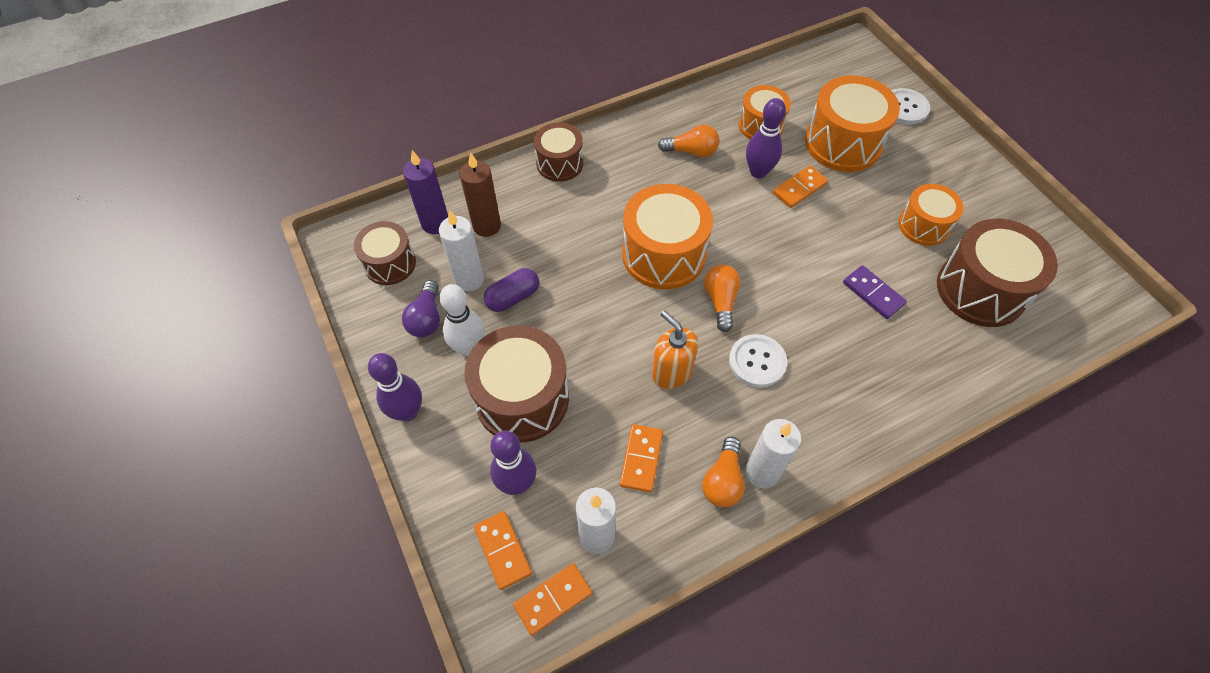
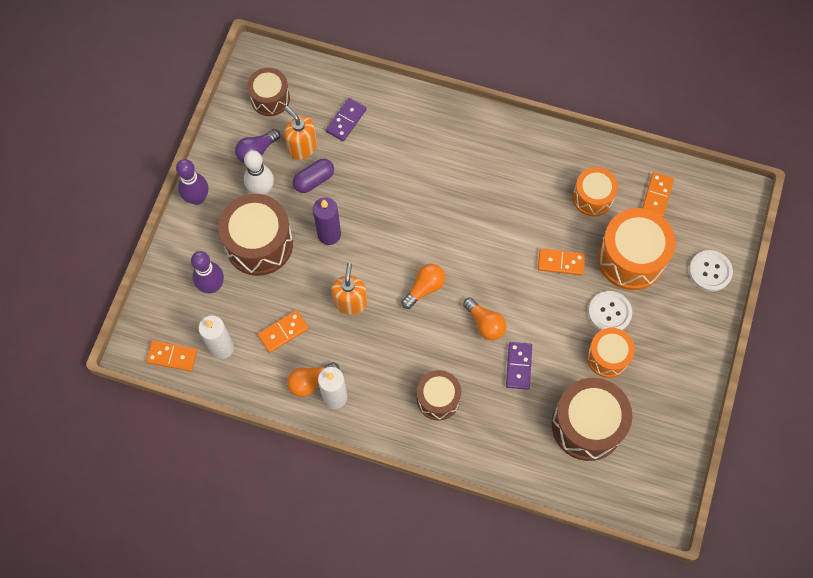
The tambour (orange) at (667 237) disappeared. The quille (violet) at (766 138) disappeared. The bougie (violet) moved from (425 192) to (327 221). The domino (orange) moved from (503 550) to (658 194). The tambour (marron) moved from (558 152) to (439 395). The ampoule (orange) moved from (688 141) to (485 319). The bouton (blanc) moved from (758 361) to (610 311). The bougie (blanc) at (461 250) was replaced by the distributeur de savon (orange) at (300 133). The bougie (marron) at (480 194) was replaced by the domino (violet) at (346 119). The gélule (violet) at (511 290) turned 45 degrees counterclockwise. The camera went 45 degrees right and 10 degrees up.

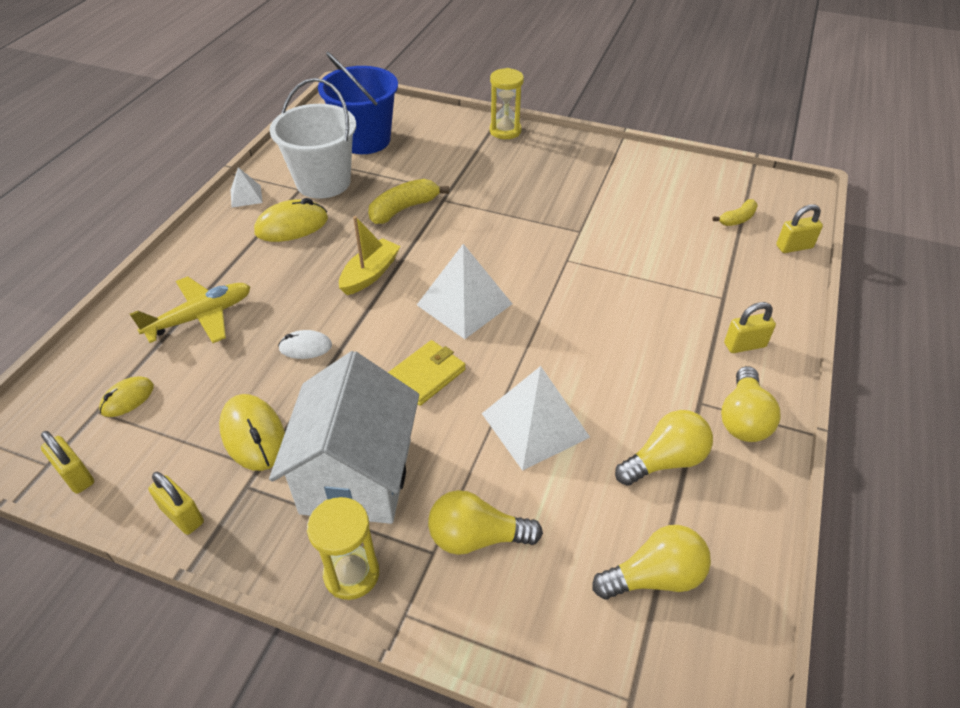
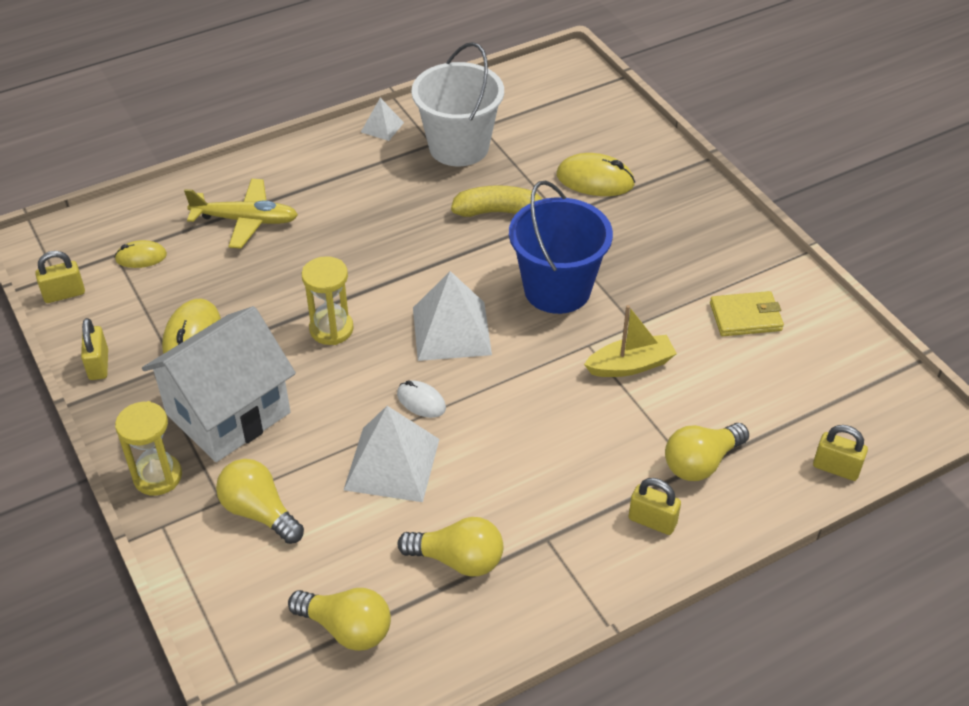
The banane (jaune) at (735 212) disappeared. The souris (jaune) moved from (291 220) to (596 174). The souris (blanc) moved from (305 344) to (421 399). The seau (bleu) moved from (358 103) to (561 247). The bateau (jaune) moved from (370 255) to (630 341). The portefeuille (jaune) moved from (427 373) to (747 313). The sablier (jaune) moved from (507 103) to (328 300). The ampoule (jaune) moved from (751 404) to (707 452). The cadenas (jaune) at (67 462) turned 75 degrees clockwise. The camera went 40 degrees right and 0 degrees up.

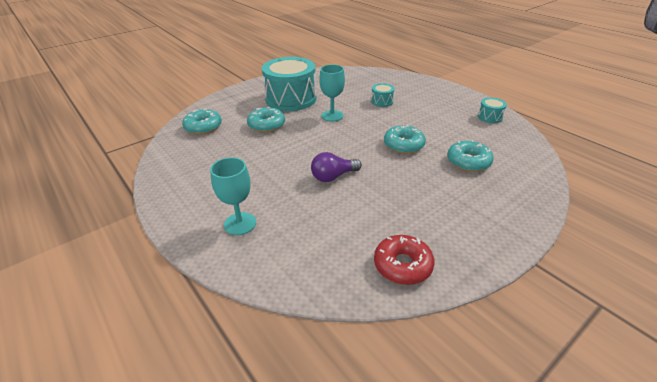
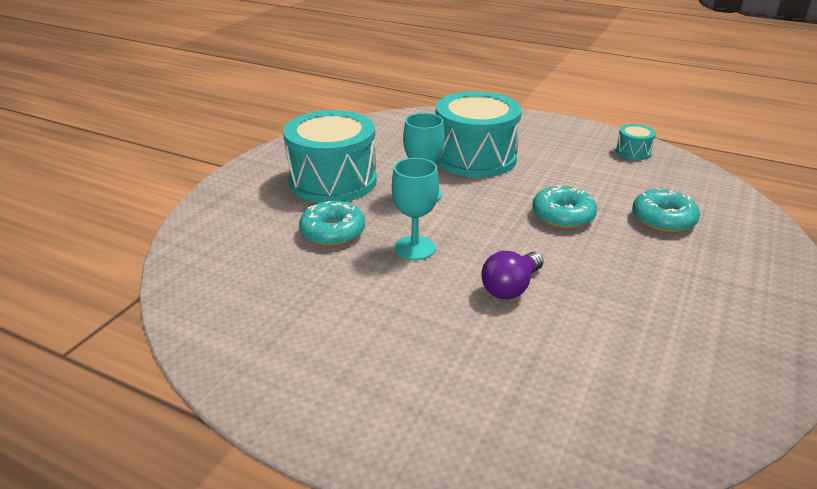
The beignet (turquoise) at (202 122) disappeared. The beignet (rouge) at (404 260) disappeared. The verre à pied (turquoise) moved from (233 196) to (415 209). The tambour (turquoise) at (383 95) changed to 2.34 times the size. The camera went 25 degrees left and 5 degrees down.

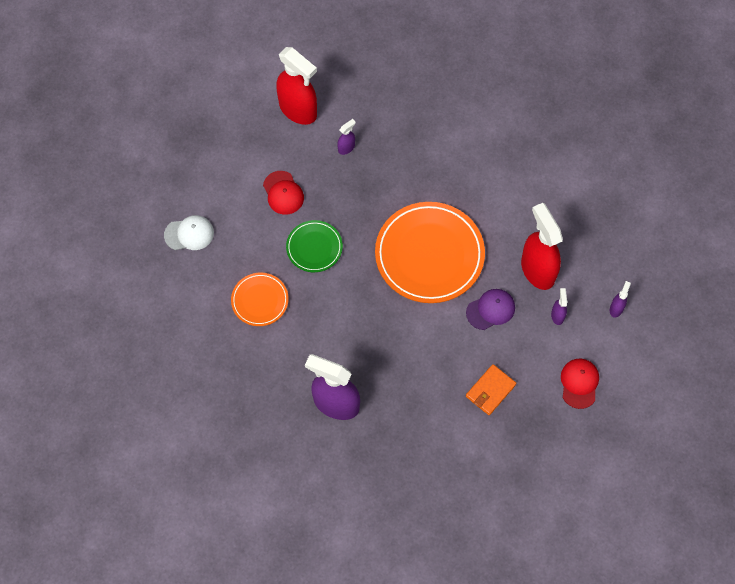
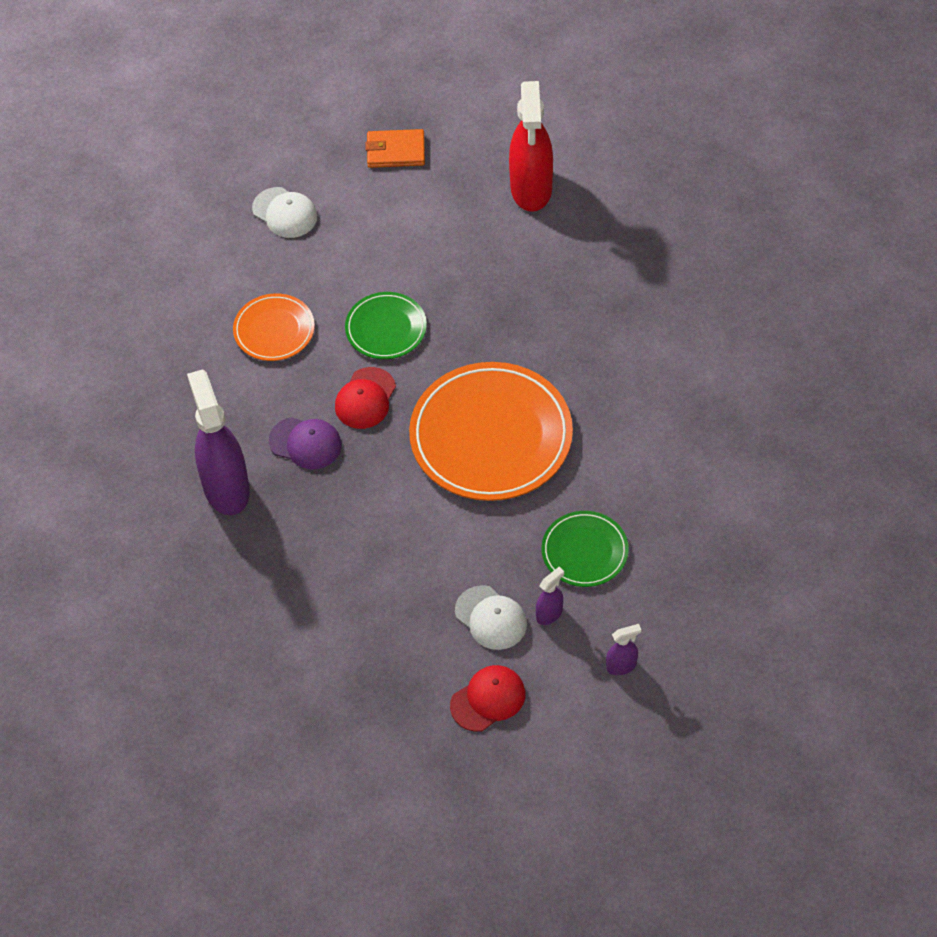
The vaporisateur (violet) at (346 137) disappeared. The casquette (blanc) at (491 617) appeared. The casquette (rouge) moved from (283 193) to (365 398). The casquette (violet) moved from (490 309) to (305 443). The portefeuille (orange) moved from (491 389) to (395 148). The vaporisateur (rouge) at (542 246) was replaced by the assiette (vert) at (585 549). The camera went 50 degrees right and 10 degrees down.

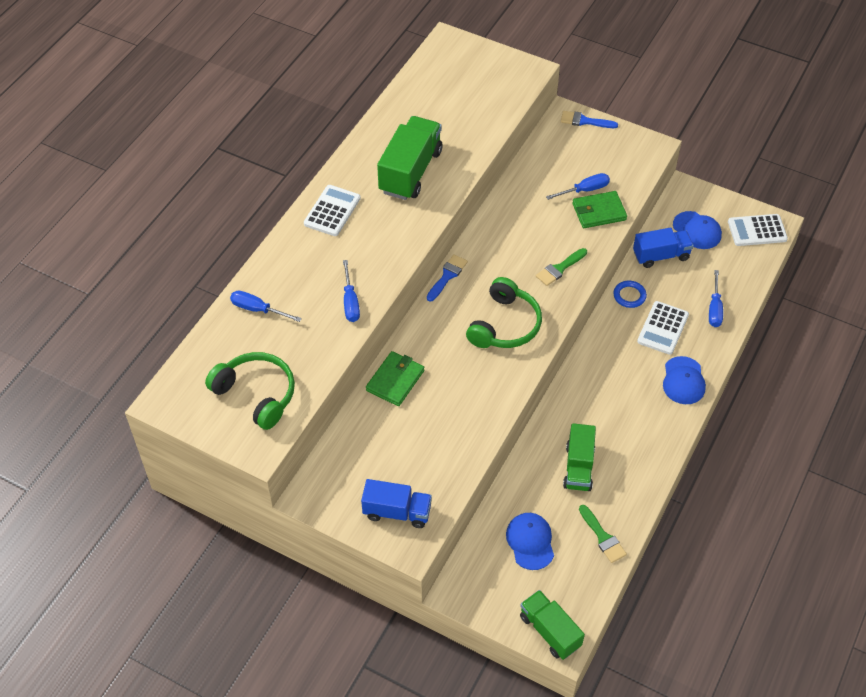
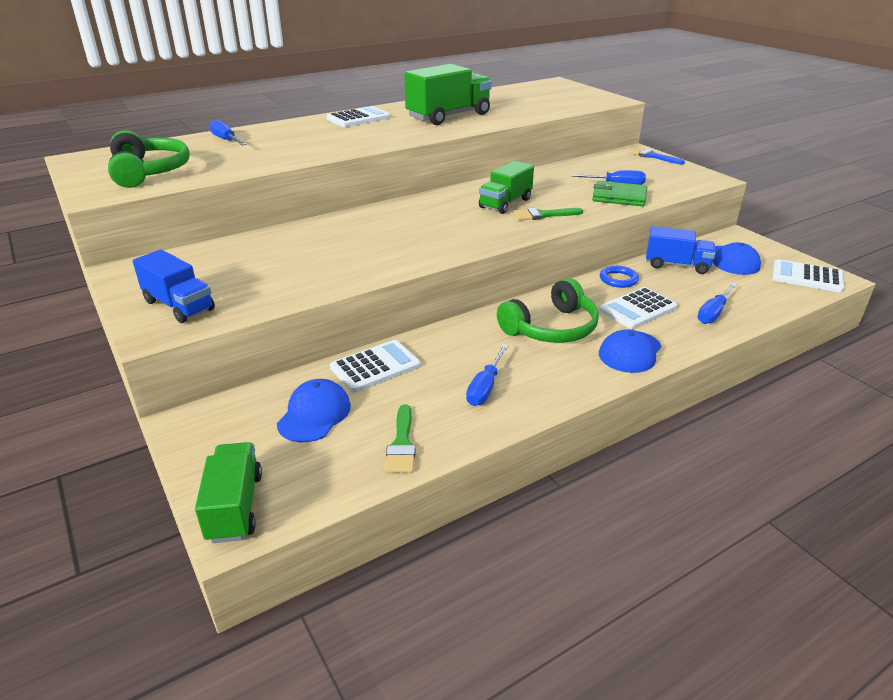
The portefeuille (vert) at (395 378) disappeared. The pinceau (bleu) at (447 278) disappeared. The calculatrice (blanc) at (375 366) appeared. The tournevis (bleu) moved from (351 291) to (487 375). The casque audio (vert) moved from (504 312) to (548 310). The camion (vert) moved from (579 457) to (506 187). The camera went 30 degrees right and 20 degrees down.

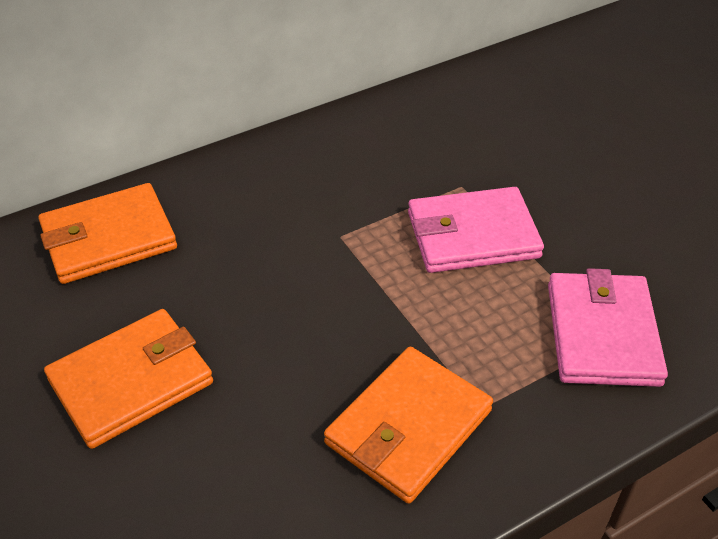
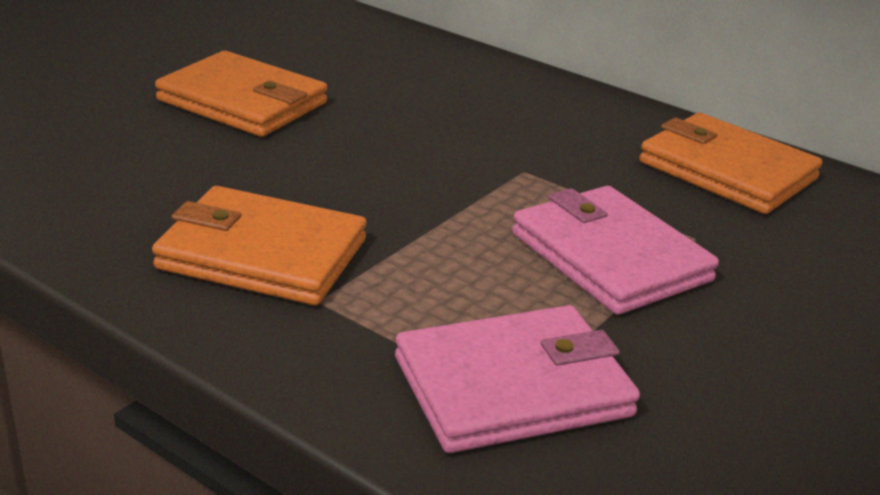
The portefeuille (orange) moved from (107 233) to (731 163). The camera went 65 degrees right and 15 degrees down.

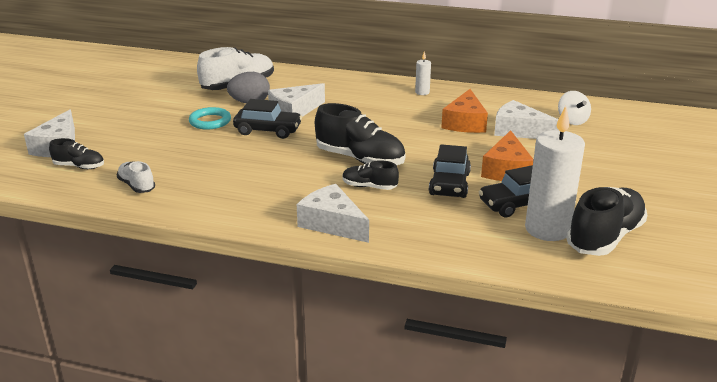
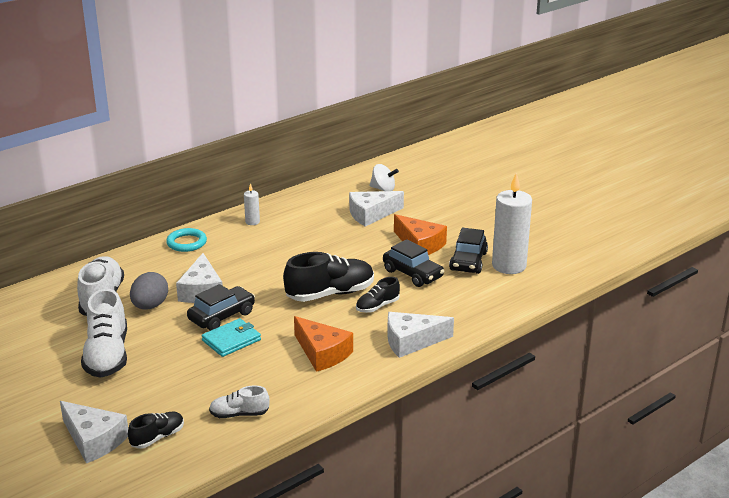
The chaussure (noir) at (607 221) disappeared. The chaussure (blanc) at (104 333) appeared. The portefeuille (turquoise) at (231 337) appeared. The anneau (turquoise) moved from (210 118) to (186 240). The fromage (orange) moved from (464 111) to (323 344). The camera went 55 degrees left and 0 degrees up.

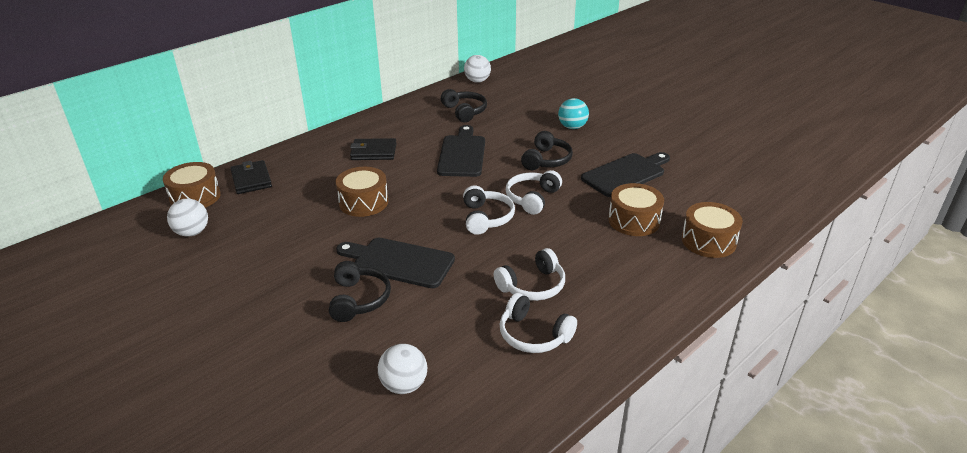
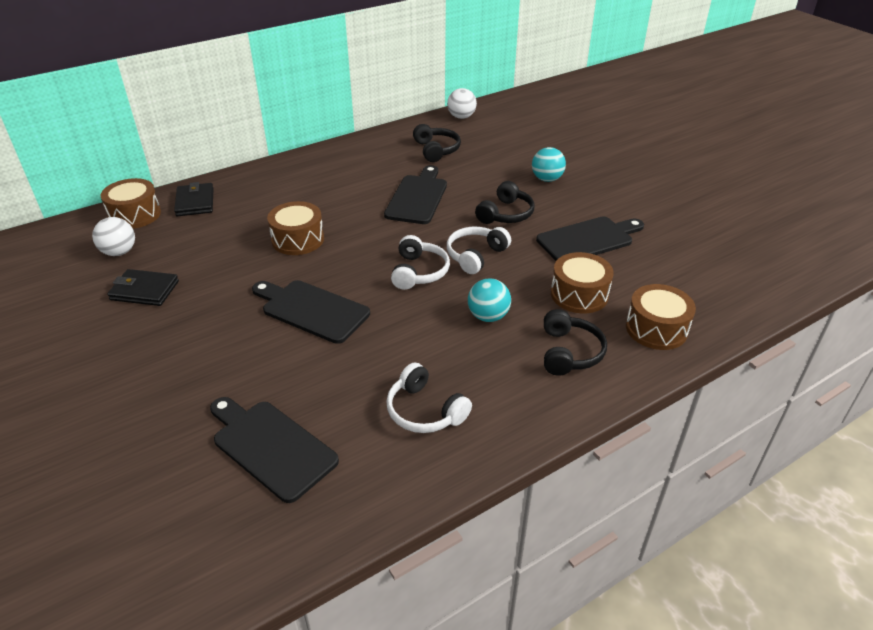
The casque audio (blanc) at (529 274) disappeared. The balle (turquoise) at (489 300) appeared. The casque audio (noir) moved from (360 291) to (575 342). The portefeuille (noir) moved from (373 149) to (143 287). The balle (blanc) at (402 369) was replaced by the planche à découper (noir) at (274 450). The camera went 10 degrees right and 5 degrees up.

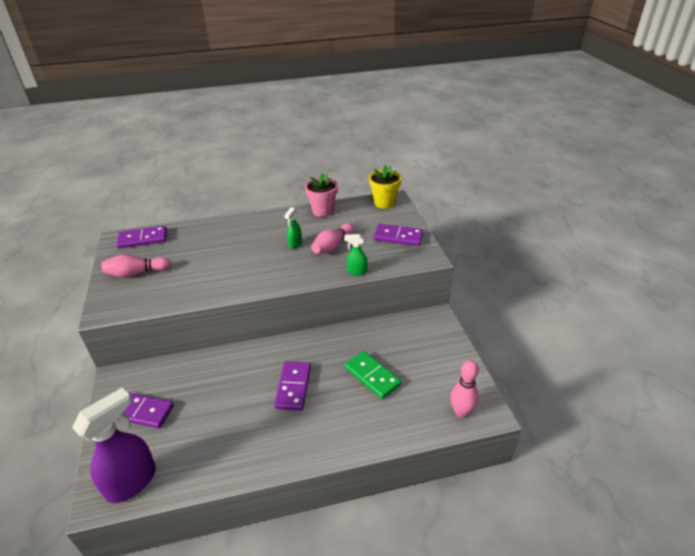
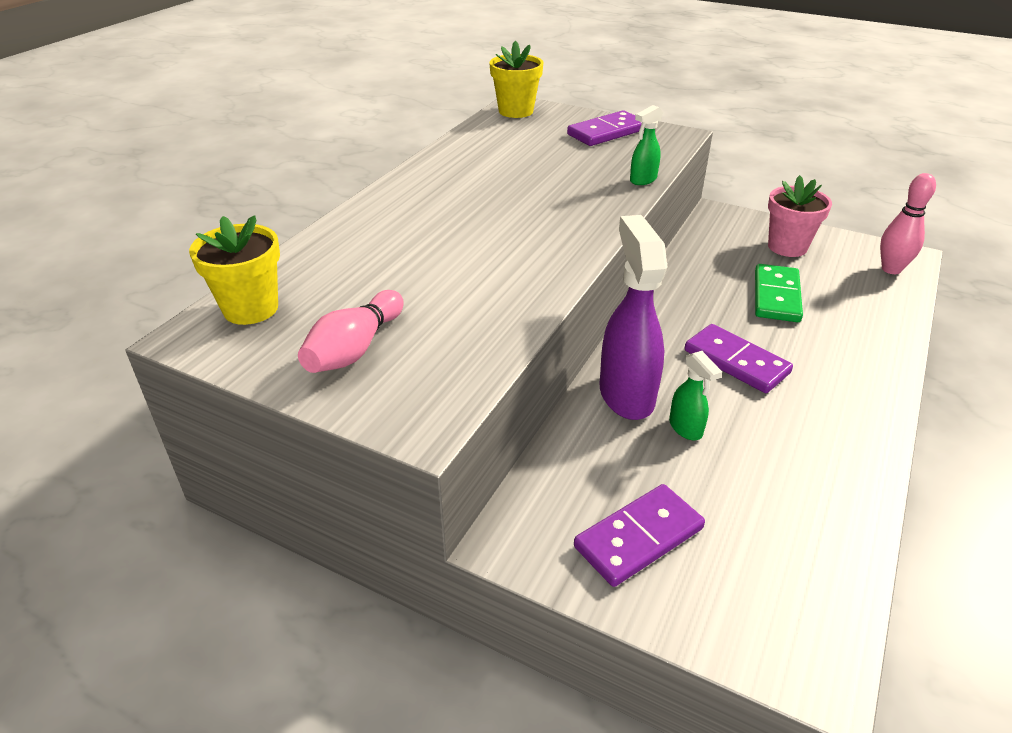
The quille (rose) at (332 238) disappeared. The vaporisateur (violet) moved from (114 445) to (633 317). The vaporisateur (vert) moved from (293 228) to (695 395). The pot de fleurs (rose) moved from (321 195) to (800 216). The domino (violet) at (141 237) was replaced by the pot de fleurs (jaune) at (234 270). The domino (vert) at (373 375) turned 75 degrees counterclockwise. The camera went 50 degrees left and 0 degrees up.

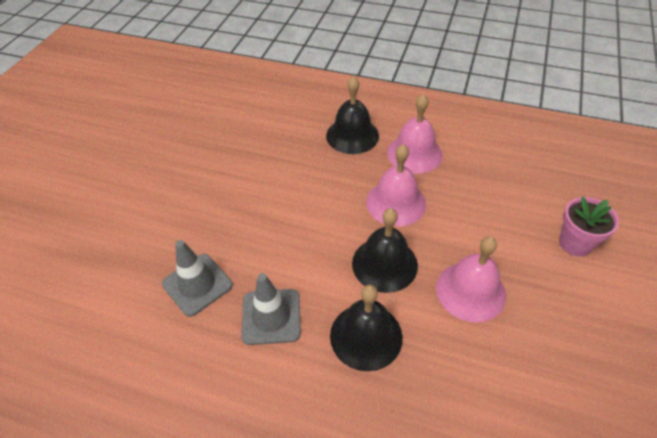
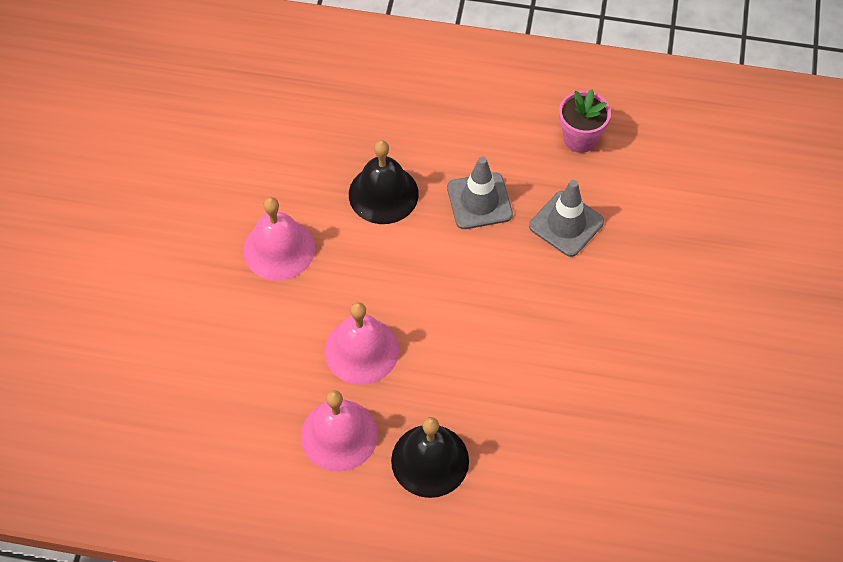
The cloche (noir) at (385 250) disappeared. The pot de fleurs (rose) moved from (589 227) to (585 121). The camera went 170 degrees right and 10 degrees up.

